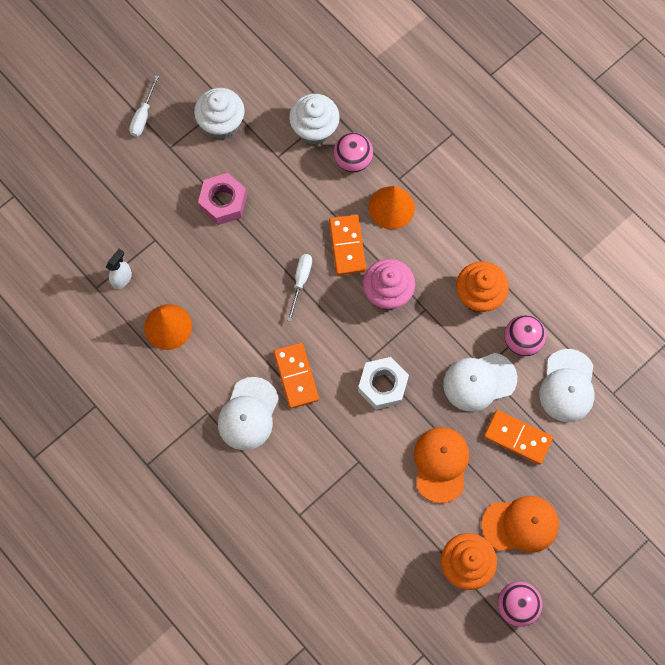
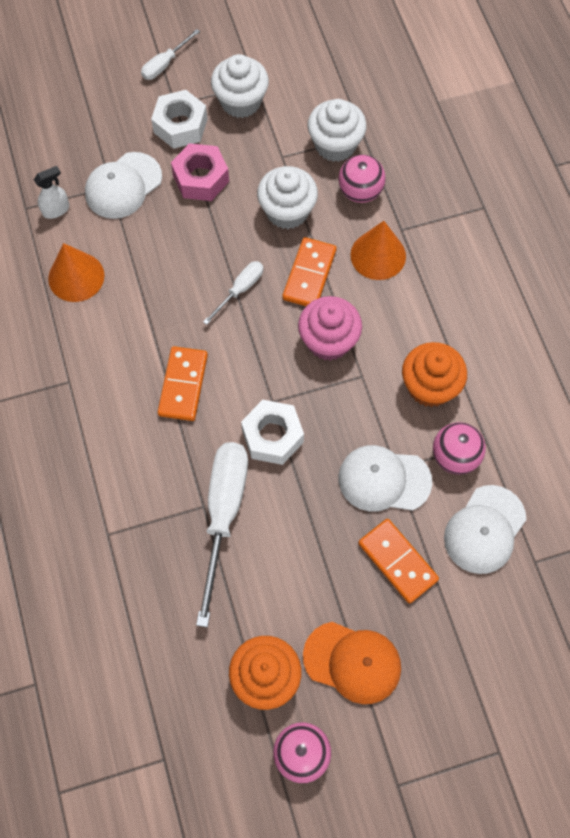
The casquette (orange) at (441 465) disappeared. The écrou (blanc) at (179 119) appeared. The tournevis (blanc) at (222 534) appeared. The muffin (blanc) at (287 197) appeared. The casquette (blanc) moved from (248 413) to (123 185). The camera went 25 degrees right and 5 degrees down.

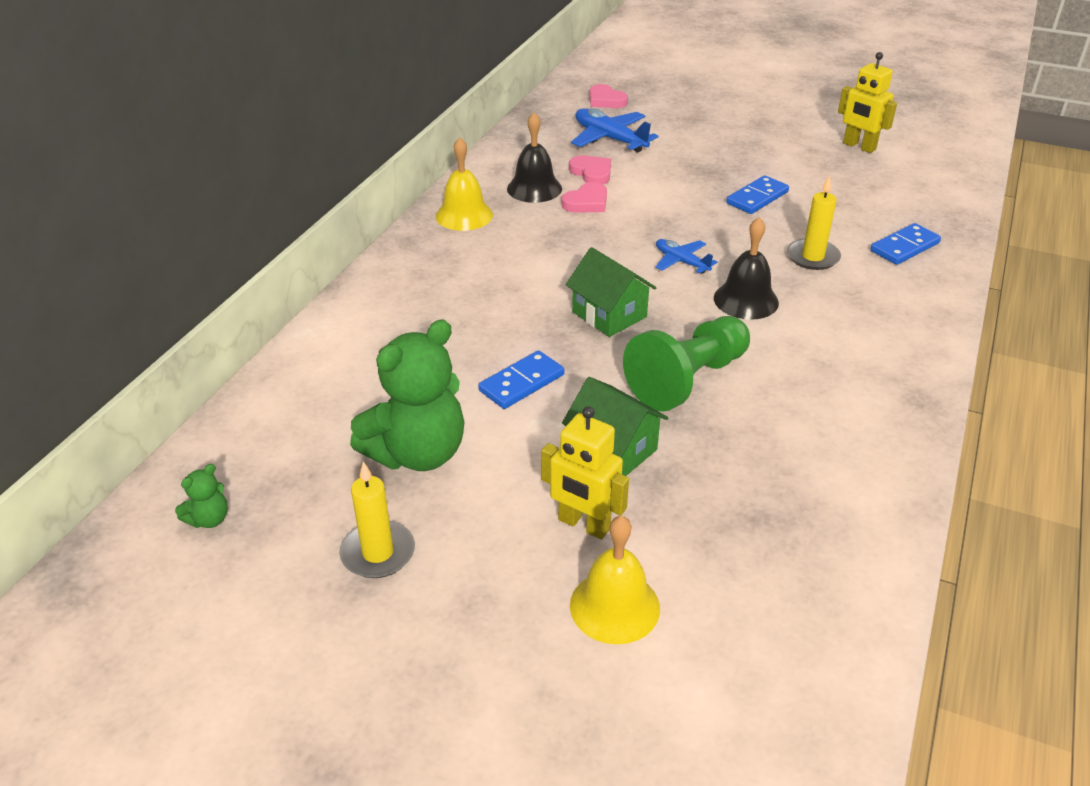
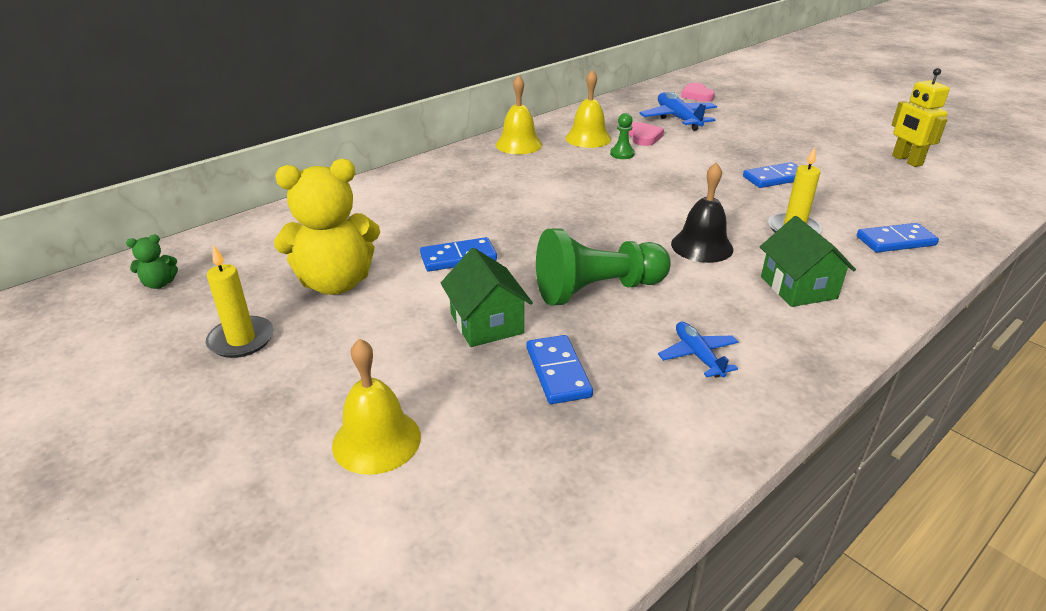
The robot (jaune) at (585 473) disappeared. The domino (bleu) at (560 369) appeared. The maison (vert) moved from (611 292) to (808 261). The avion (bleu) moved from (686 256) to (698 350). The cœur (rose) at (584 197) was replaced by the pion (vert) at (622 136). The ours en peluche (vert) at (407 395) became the ours en peluche (jaune) at (327 227). The cloche (noir) at (534 157) became the cloche (jaune) at (588 109). The camera went 25 degrees right and 5 degrees down.

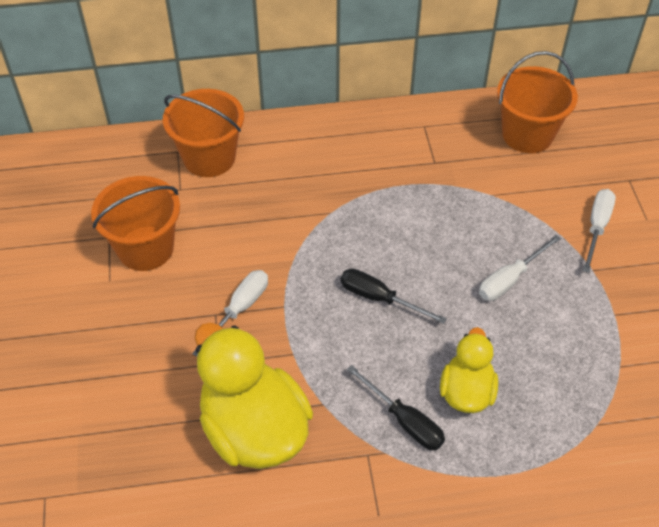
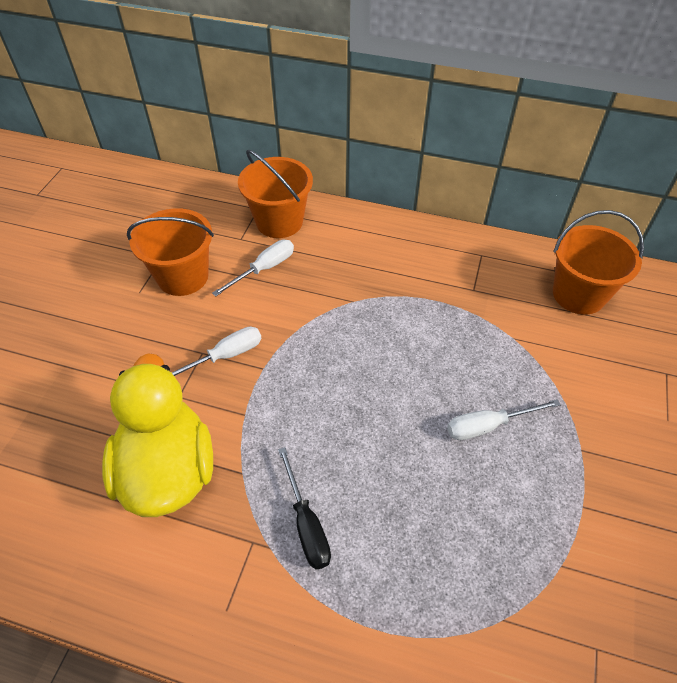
The tournevis (noir) at (394 296) disappeared. The canard (jaune) at (469 370) disappeared. The tournevis (blanc) moved from (599 231) to (253 268). The camera went 25 degrees right and 0 degrees up.

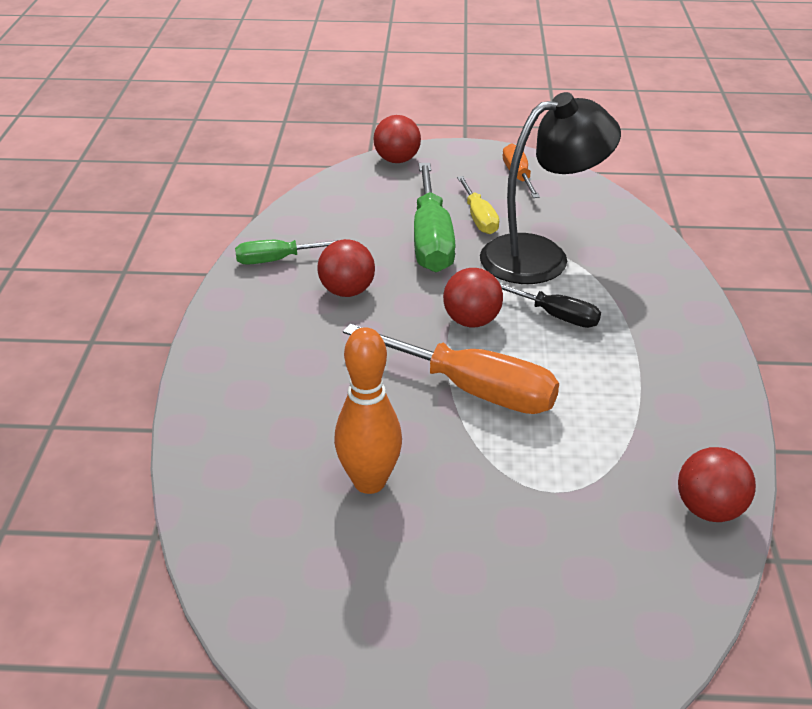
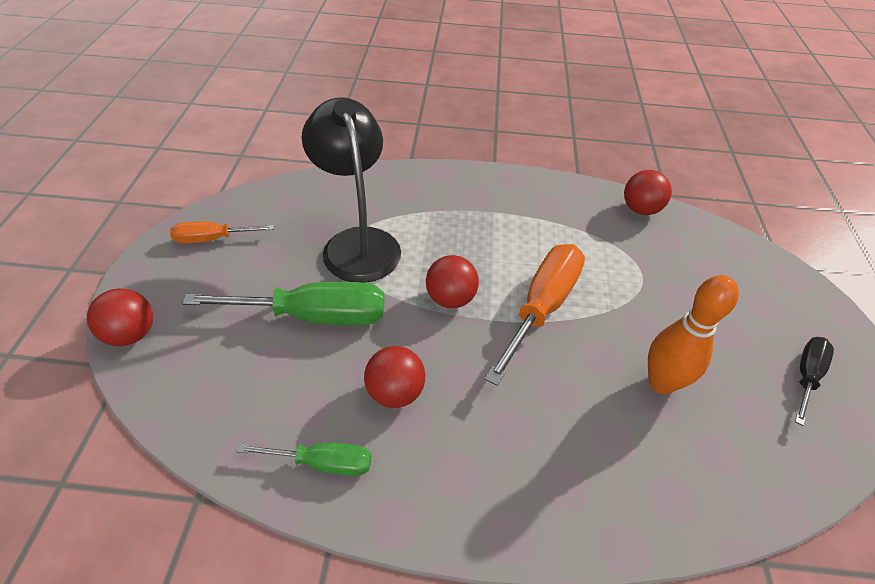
The tournevis (jaune) at (478 205) disappeared. The tournevis (noir) moved from (550 306) to (814 381). The tournevis (vert) at (286 252) turned 75 degrees counterclockwise. The camera went 90 degrees left and 10 degrees up.

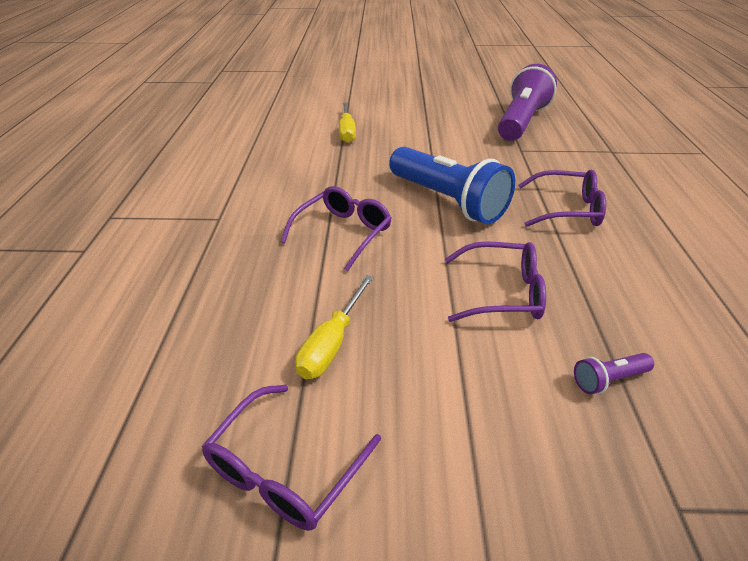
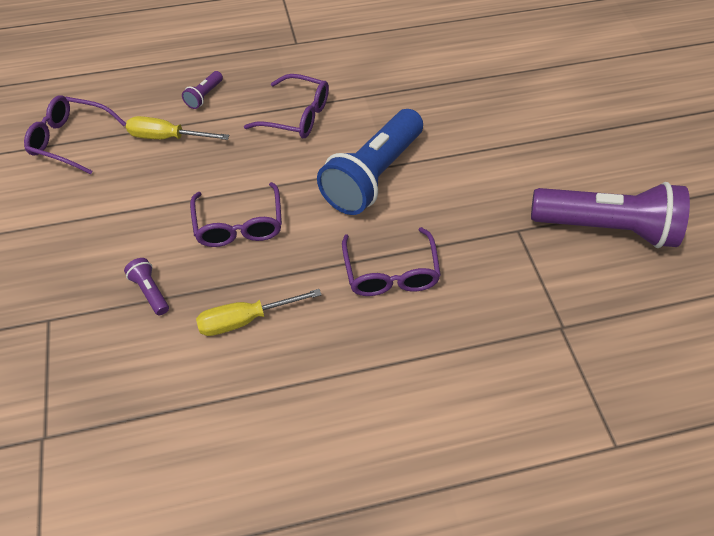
The lampe de poche (violet) at (202 90) appeared. The tournevis (jaune) moved from (347 123) to (259 312). The camera went 75 degrees right and 15 degrees up.

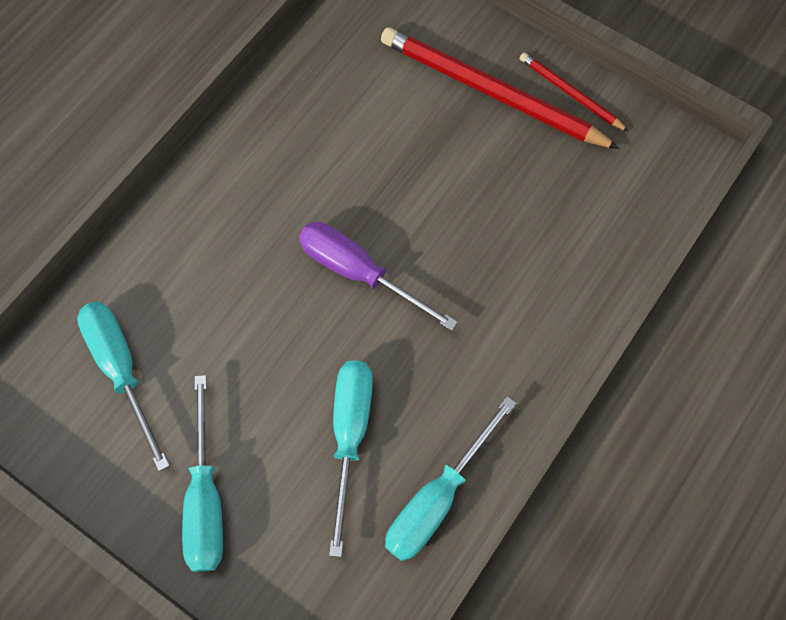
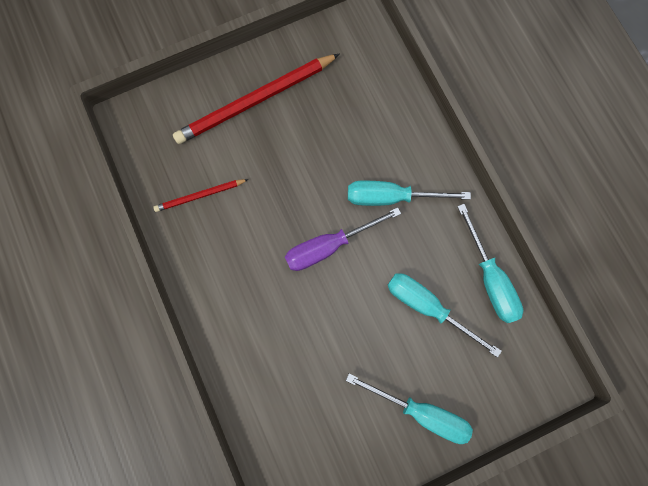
The tournevis (turquoise) moved from (123 387) to (409 193). The crayon (rouge) moved from (574 92) to (201 195). The camera went 60 degrees left and 10 degrees up.

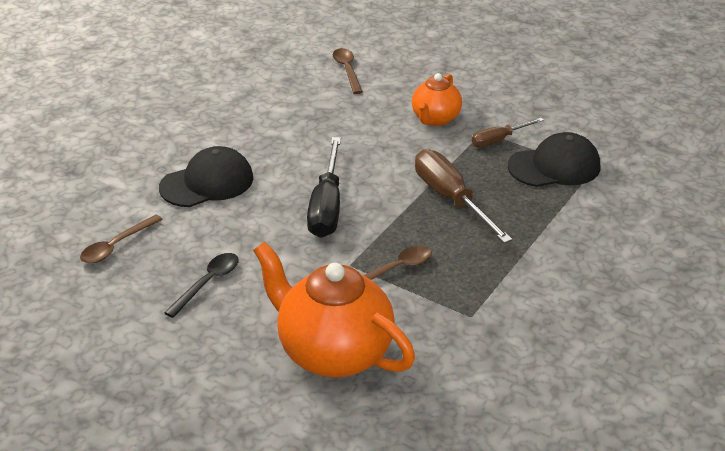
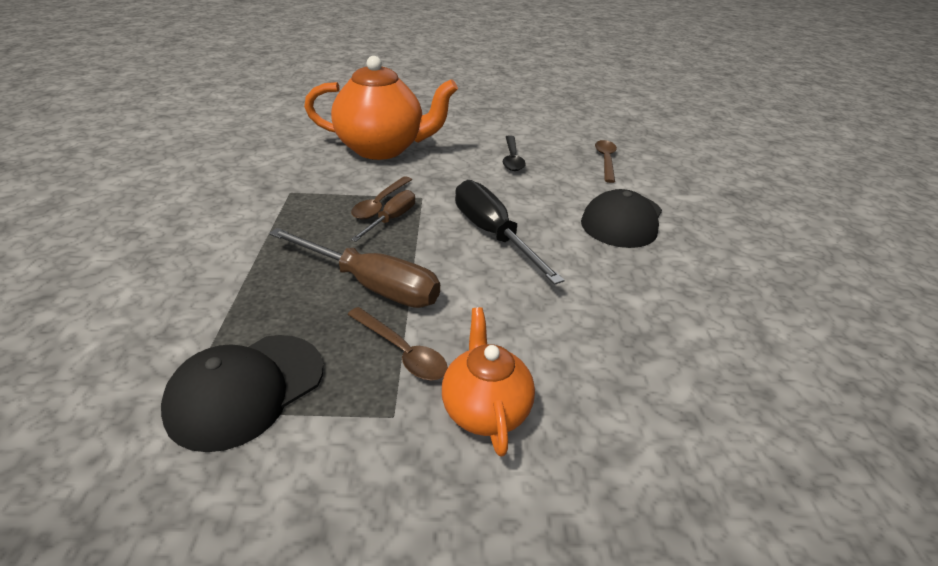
The cuillère (marron) moved from (348 71) to (397 343). The tournevis (marron) moved from (508 132) to (383 216). The camera went 145 degrees right and 0 degrees up.

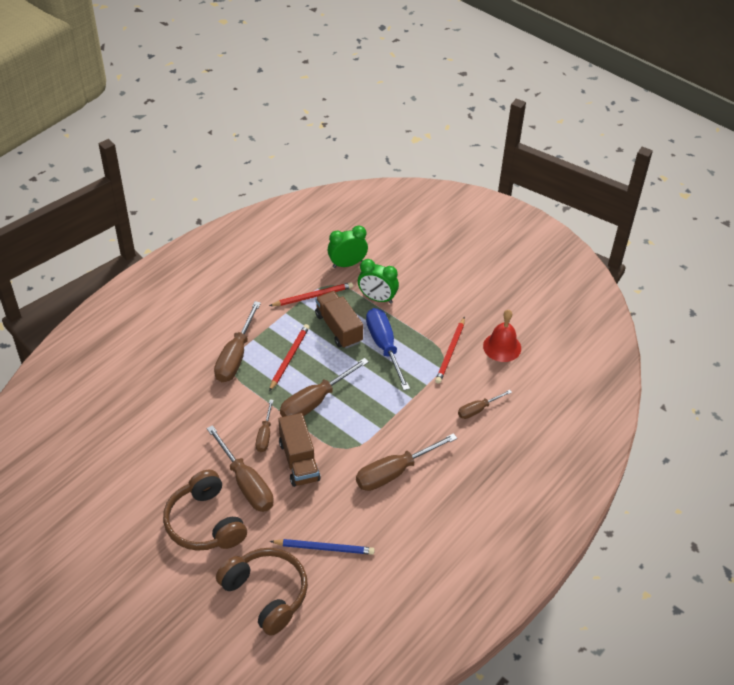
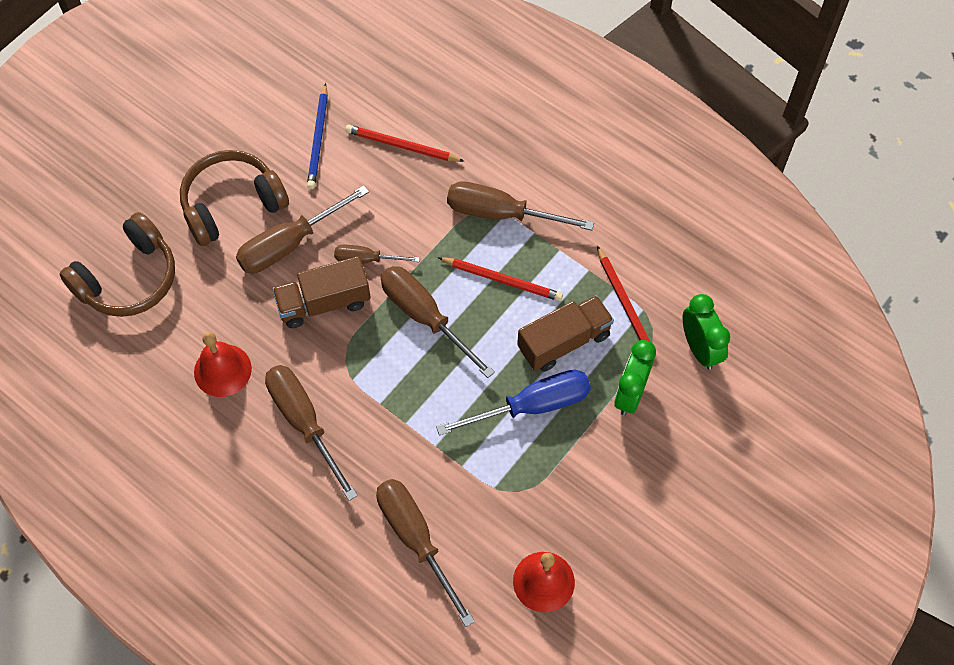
The cloche (rouge) at (223 364) appeared. The crayon (bleu) moved from (322 547) to (317 136). The crayon (rouge) moved from (450 350) to (405 143). The tournevis (marron) at (485 404) changed to 1.77 times the size. The camera went 90 degrees right and 15 degrees up.

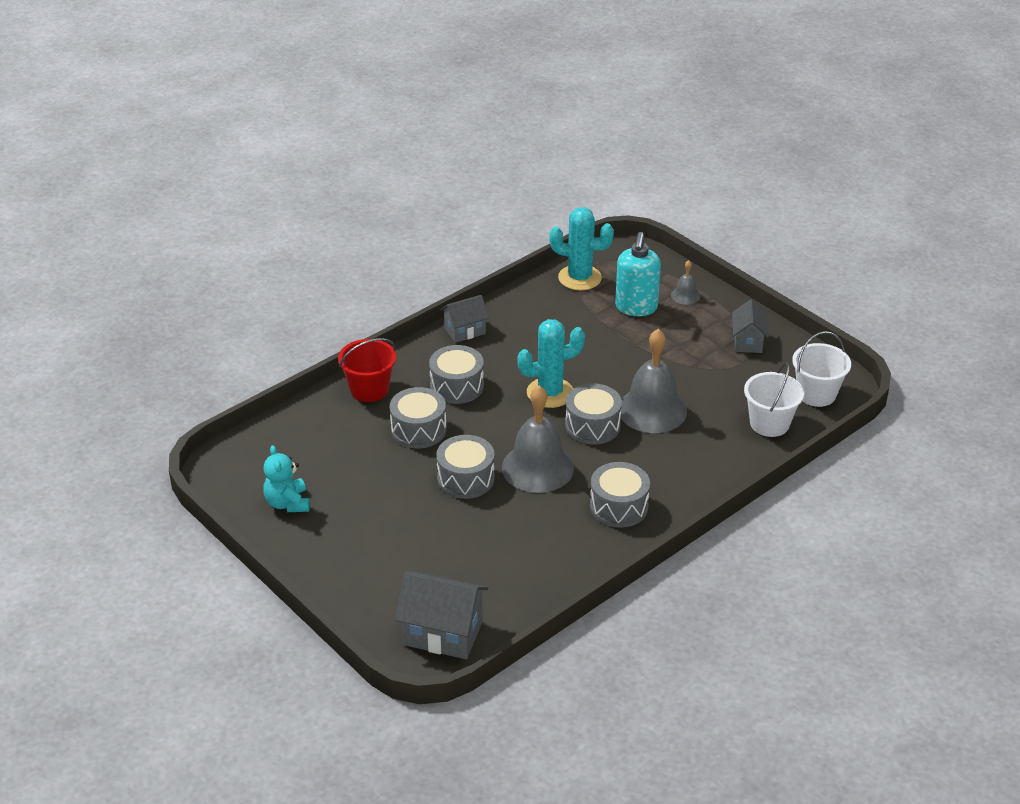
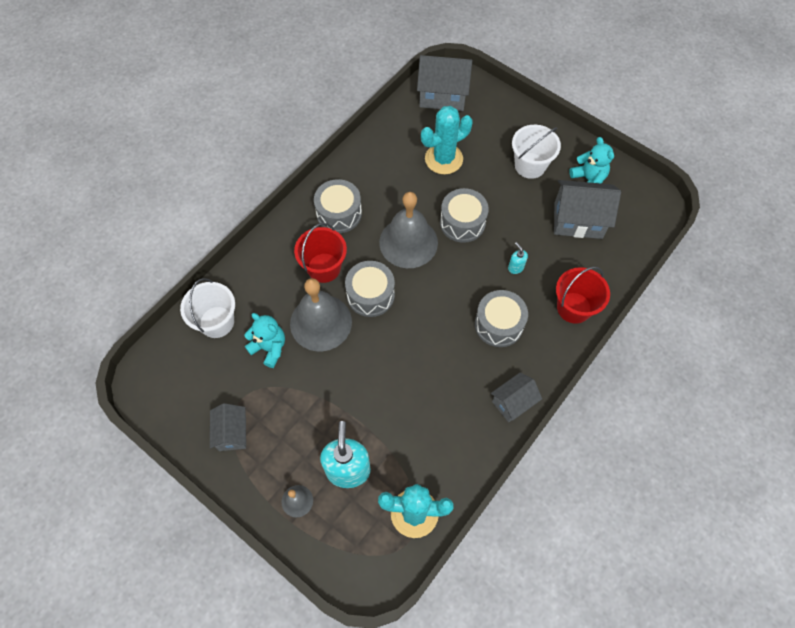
The ours en peluche (turquoise) at (264 340) appeared. The seau (rouge) at (320 253) appeared. The maison (gris) at (587 209) appeared. The cactus (turquoise) moved from (551 363) to (447 140). The seau (blanc) moved from (821 369) to (536 152). The tambour (gris) at (418 417) was replaced by the distributeur de savon (turquoise) at (518 258). The camera went 170 degrees right and 25 degrees up.

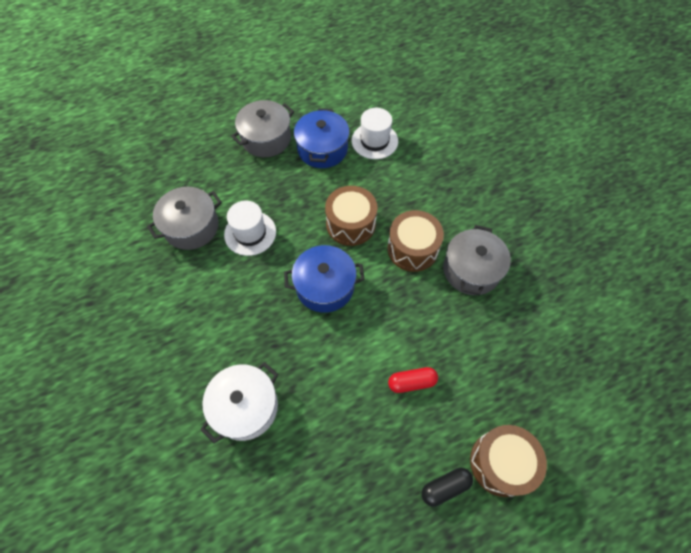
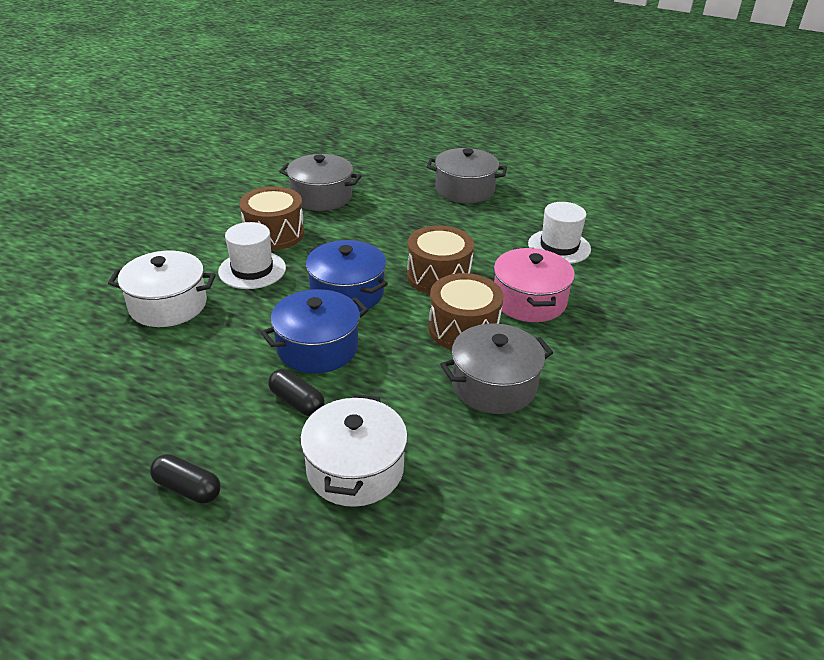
The marmite (blanc) at (354 450) appeared. The marmite (rose) at (534 285) appeared. The chapeau (blanc) moved from (250 228) to (252 255). The marmite (bleu) moved from (321 138) to (314 331). The tambour (marron) moved from (508 461) to (271 218). The gélule (rouge) at (413 380) became the gélule (noir) at (296 392). The camera went 50 degrees right and 25 degrees down.

